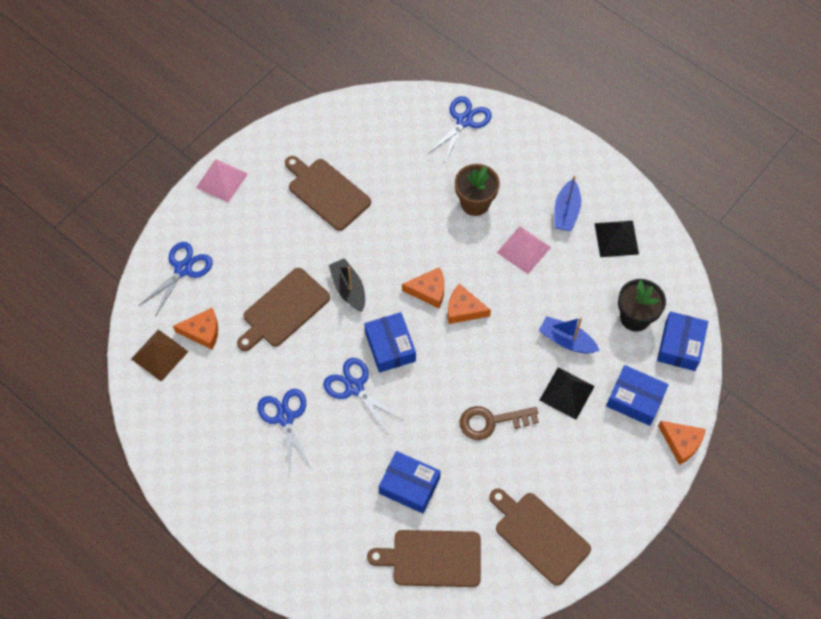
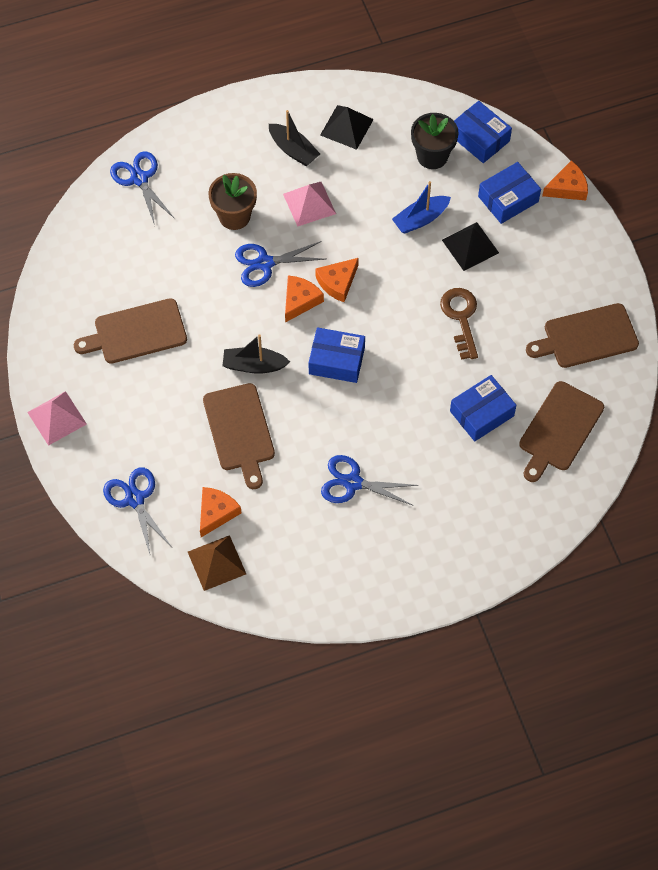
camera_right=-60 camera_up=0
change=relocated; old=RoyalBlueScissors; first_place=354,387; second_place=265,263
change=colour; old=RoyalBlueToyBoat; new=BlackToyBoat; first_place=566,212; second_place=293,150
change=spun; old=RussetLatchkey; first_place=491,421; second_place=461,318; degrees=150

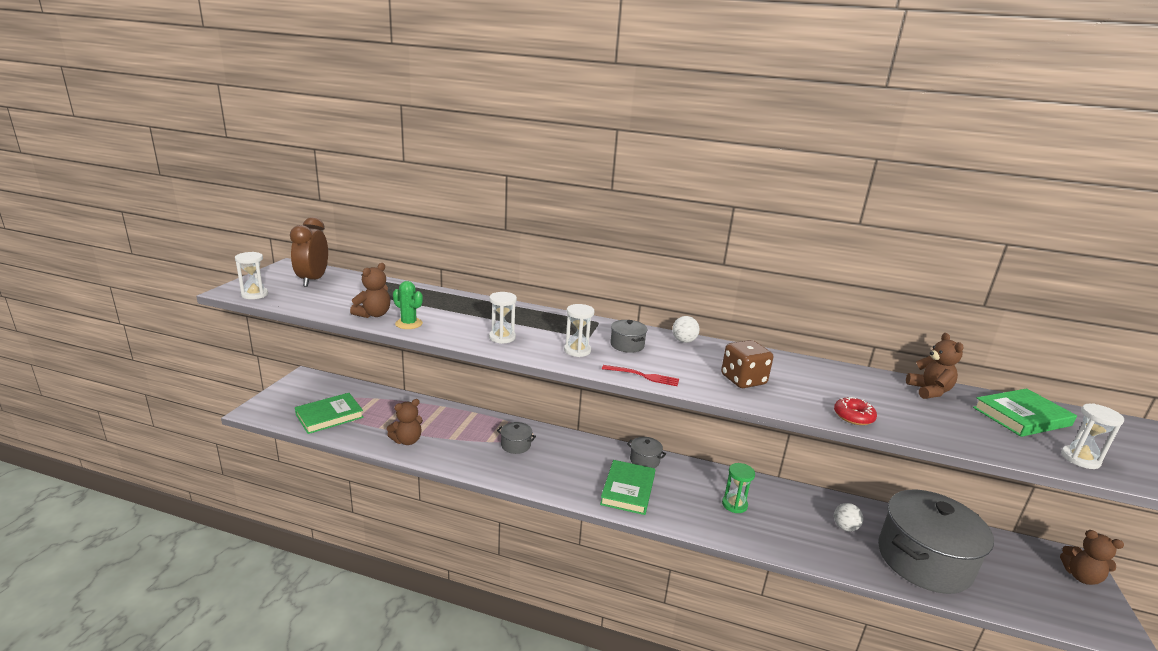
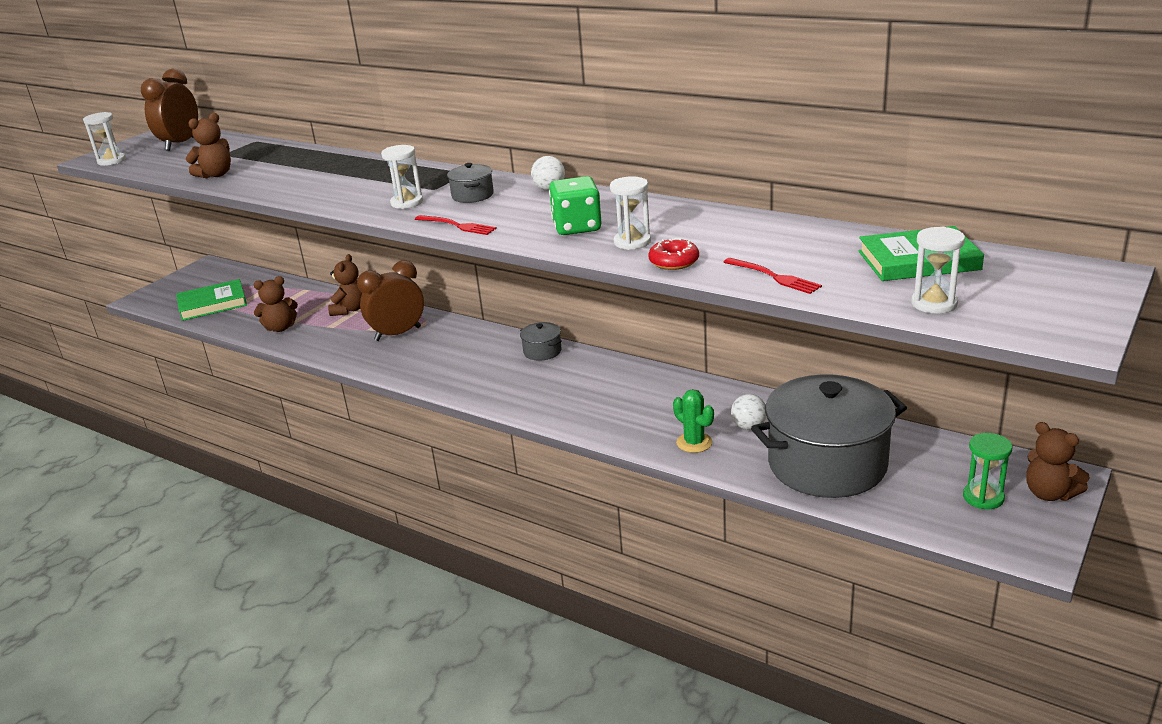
camera_right=20 camera_up=5
change=missing; old=GreenBook; first_place=628,490
change=appeared; new=ScarletFork; second_place=774,277
change=relocated; old=GreenSaguaroCactus; first_place=408,324; second_place=694,443
change=relocated; old=SnowWhiteSandTimer; first_place=502,337; second_place=632,242
change=relocated; old=GreenSandTimer; first_place=734,504; second_place=983,497
change=relocated; old=RussetStuffedBear; first_place=929,391; second_place=350,310
change=exchanged; old=GreyPot; new=RussetAlarmClock; first_place=516,445; second_place=398,334
change=colour; old=RussetGameDie; new=GreenGameDie; first_place=743,380; second_place=577,227

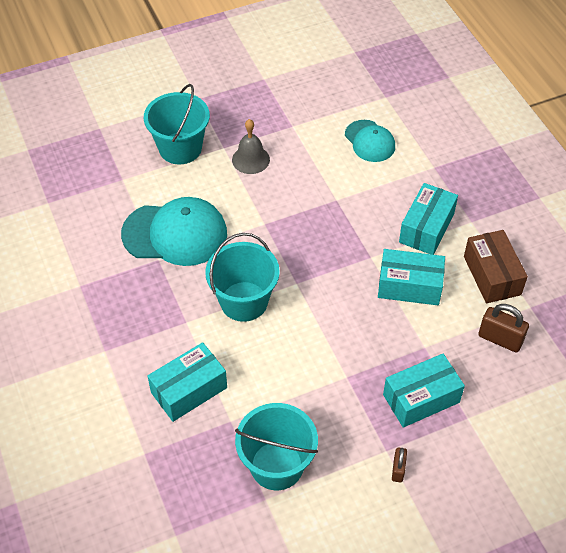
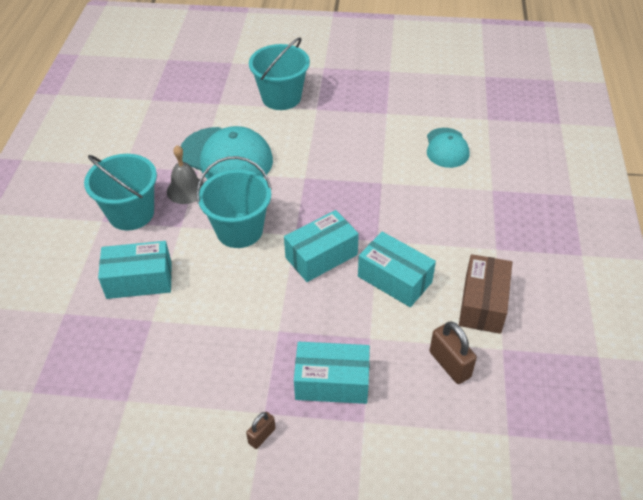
camera_right=30 camera_up=-5
change=relocated; old=GreySchoolBell; first_place=250,159; second_place=186,190
change=relocated; old=TurquoisePail; first_place=276,465; second_place=131,213
change=relocated; old=TurquoisePackage; first_place=426,228; second_place=321,256

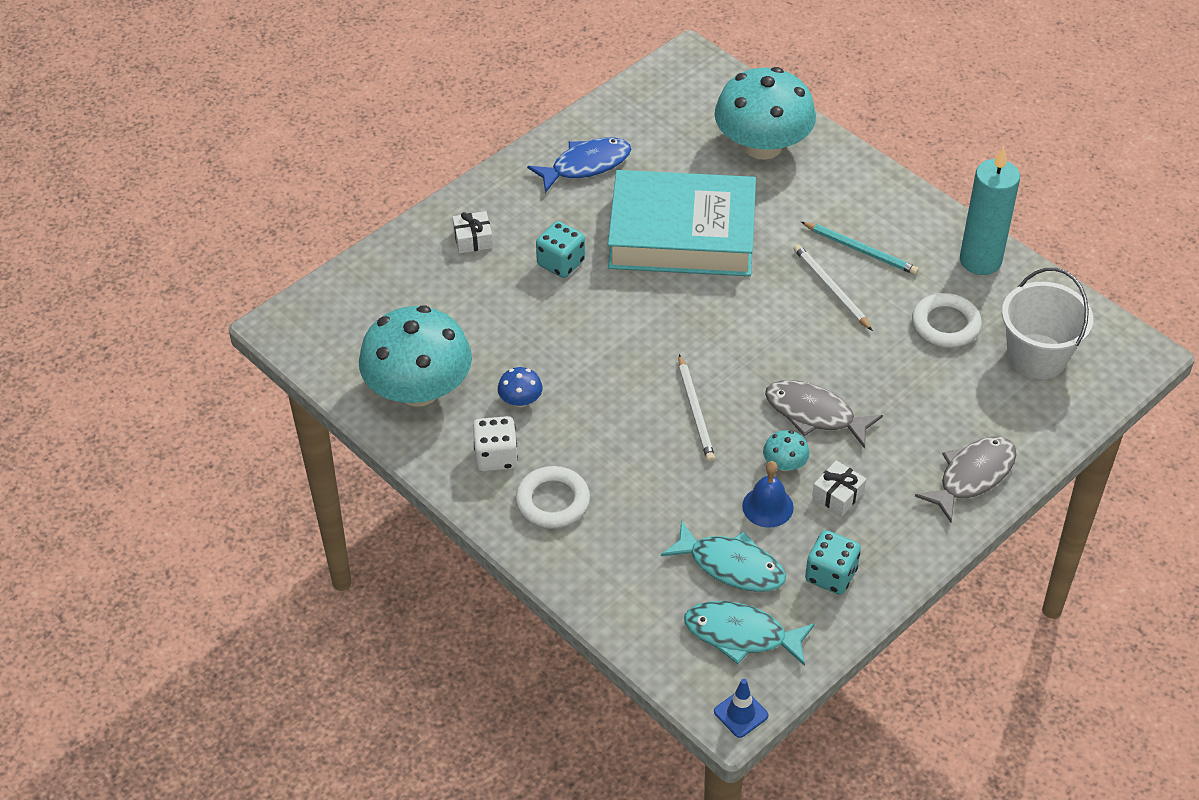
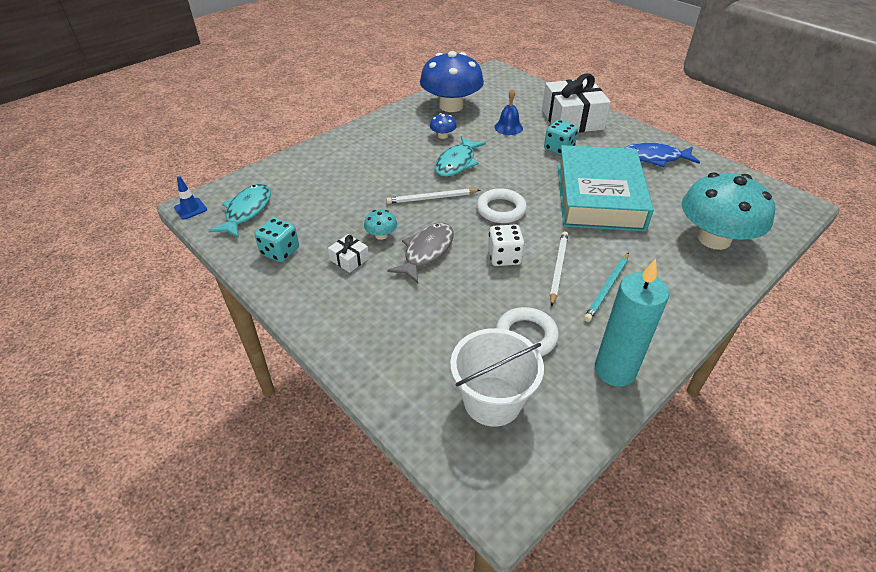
camera_right=90 camera_up=-5
change=missing; old=GreyToyFish; first_place=972,476
change=relocated; old=SnowWhiteGameDie; first_place=496,457; second_place=504,257
change=relocated; old=SnowWhiteTorus; first_place=553,502; second_place=501,209
change=relocated; old=TurquoiseToyFish; first_place=731,565; second_place=457,163
change=relocated; old=RoyalBlueSchoolBell; first_place=767,506; second_place=508,127
change=colour; old=TurquoiseMushroom; new=RoyalBlueMushroom; first_place=419,390; second_place=451,106
change=spun; old=RoyalBlueToyFish; first_place=586,165; second_place=655,158; degrees=120
change=spun; old=SnowWhiteWoodenPencil; first_place=831,289; second_place=558,268; degrees=-45
change=size; old=SnowWhiteWrappedGift; first_place=473,239; second_place=572,119; factor=2.36

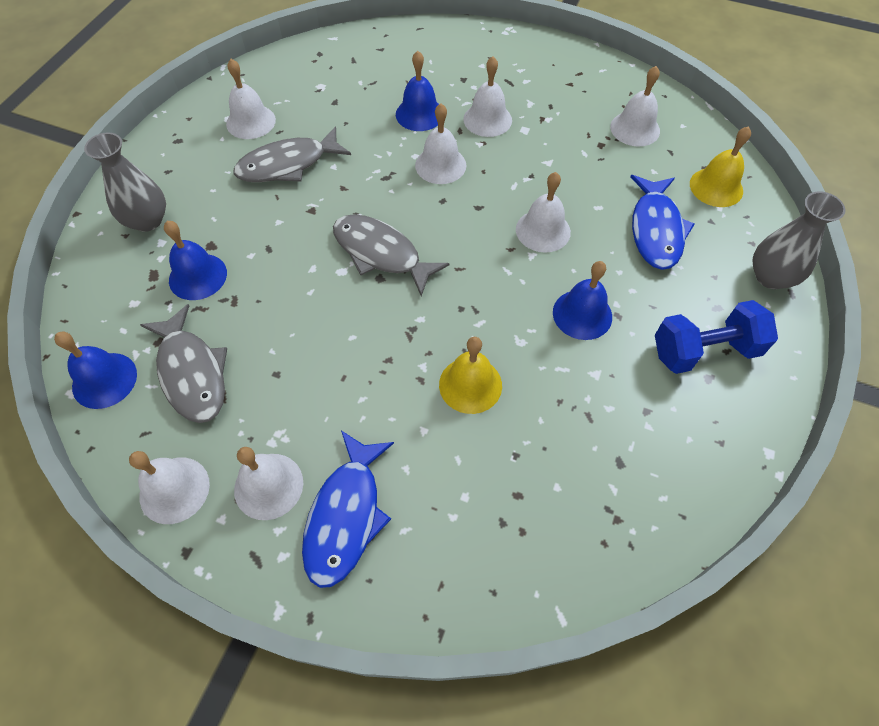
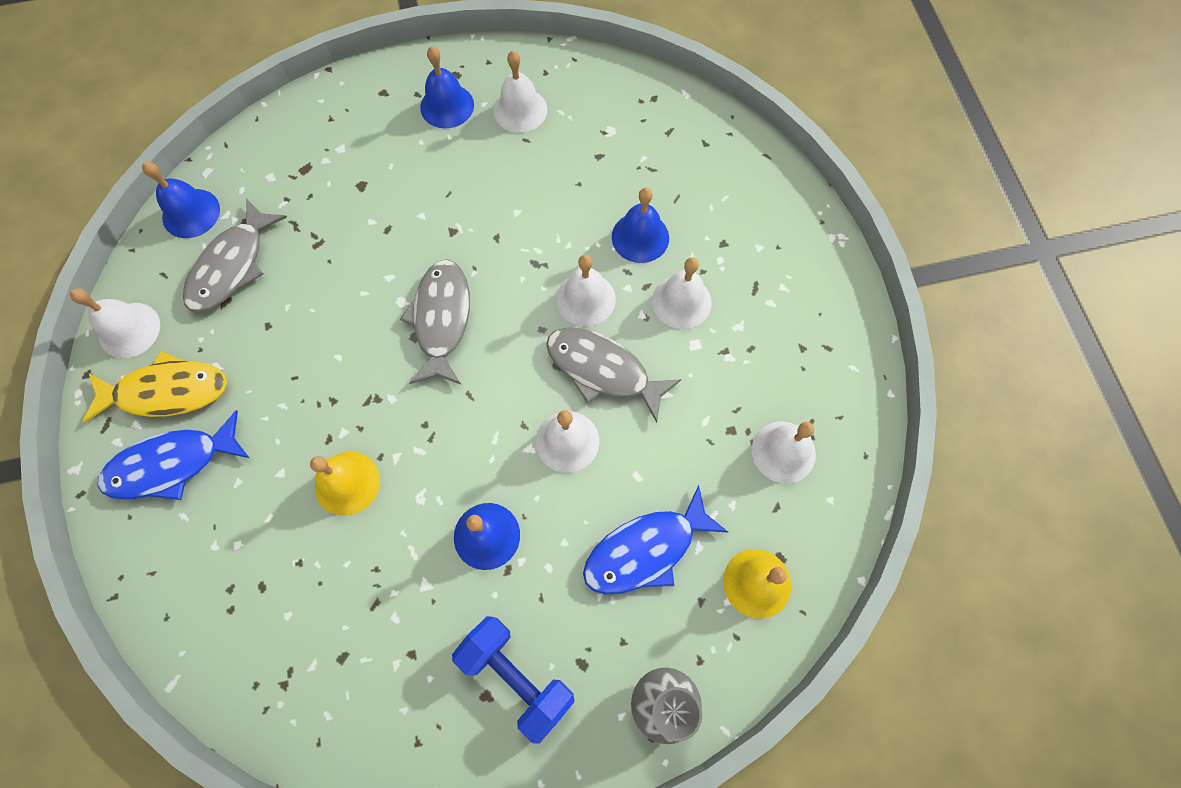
camera_right=55 camera_up=10
change=missing; old=GreyVase; first_place=147,220
change=relocated; old=RoyalBlueSchoolBell; first_place=198,276; second_place=447,106
change=relocated; old=GreyToyFish; first_place=288,165; second_place=603,370
change=exchanged; old=SnowWhiteSchoolBell; new=BrightYellowToyFish; first_place=268,486; second_place=167,391

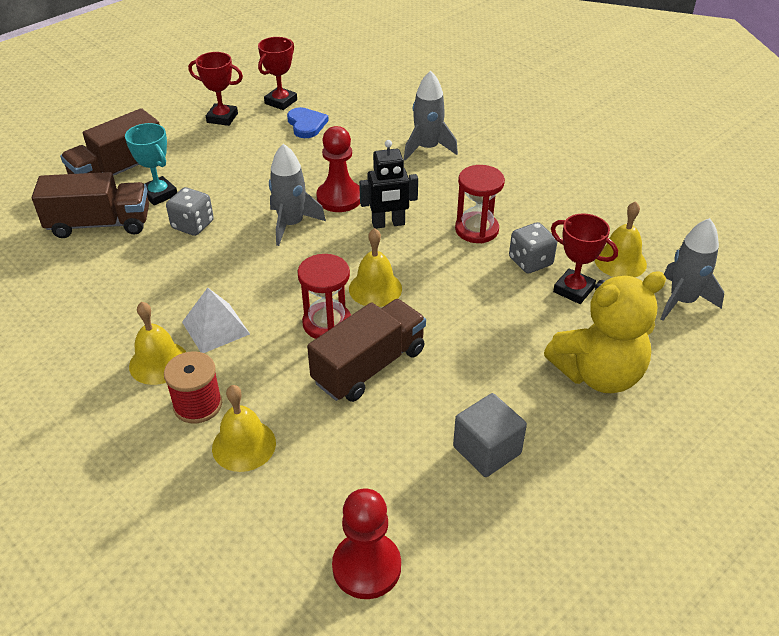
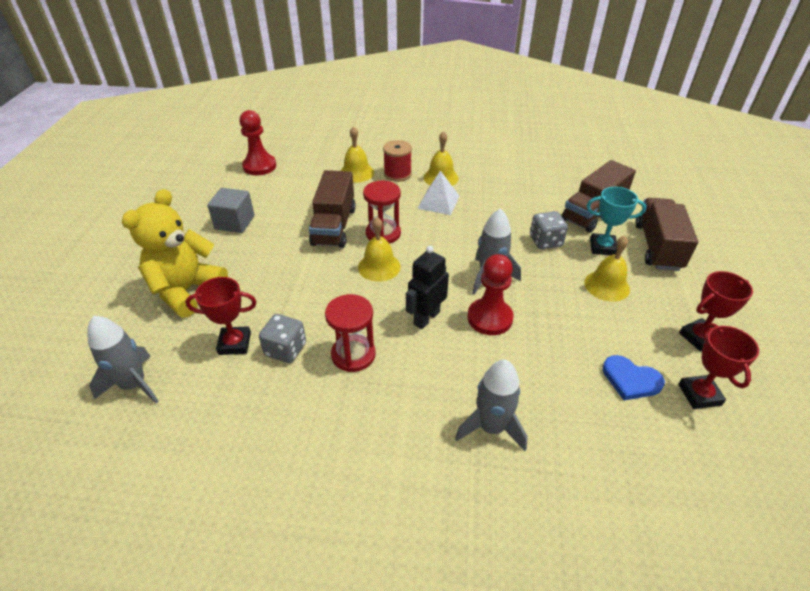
camera_right=140 camera_up=0
change=relocated; old=BrightYellowSchoolBell; first_place=620,261; second_place=606,285

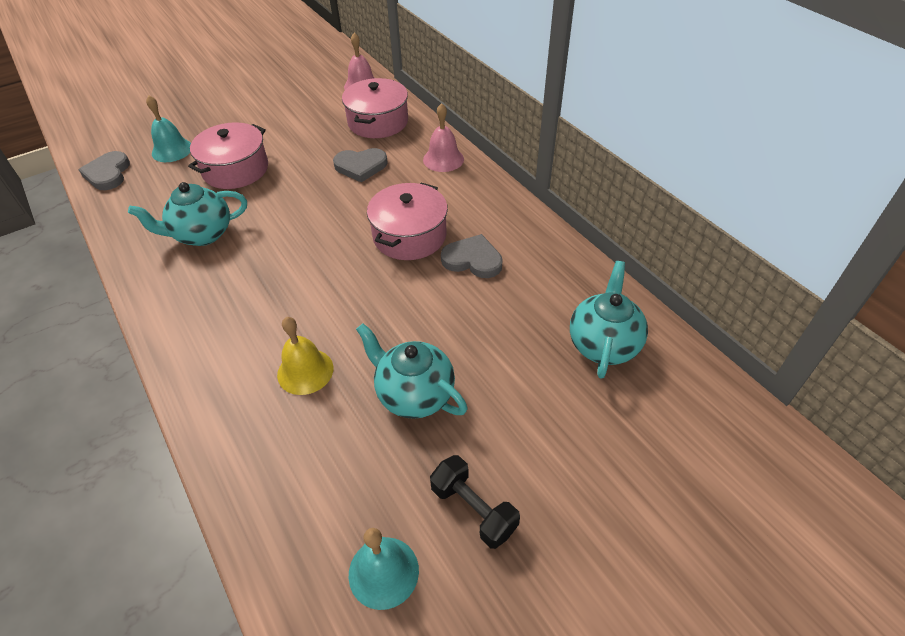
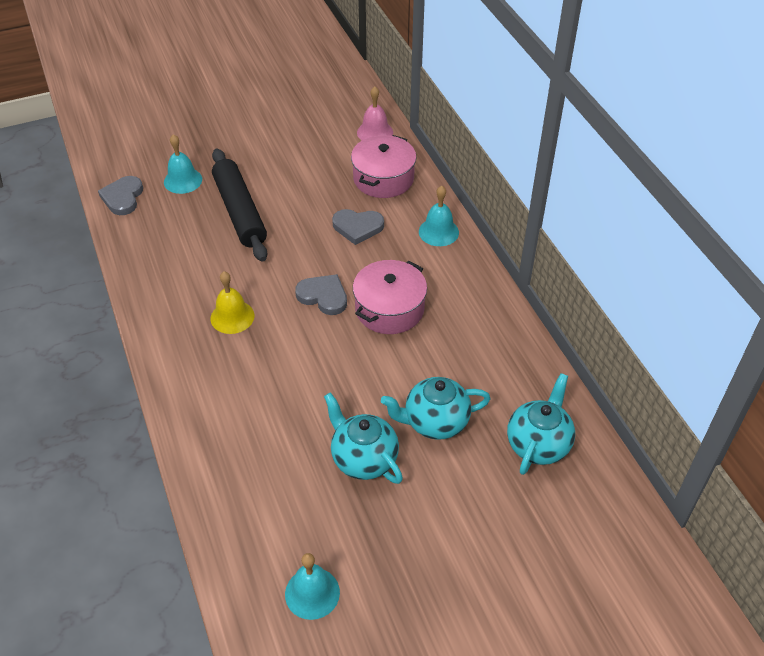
camera_right=10 camera_up=0
change=missing; old=BlackFreeWeight; first_place=473,509
change=relocated; old=TurquoiseTeapot; first_place=202,234; second_place=435,422
change=relocated; old=BrightYellowSchoolBell; first_place=305,371; second_place=232,317
change=relocated; old=GreyHeart; first_place=472,260; second_place=323,296
change=exchanged; old=RosePinkPot; new=BlackDoughRoller; first_place=235,169; second_place=240,212
change=colour; old=RosePinkSchoolBell; new=TurquoiseSchoolBell; first_place=443,159; second_place=438,232

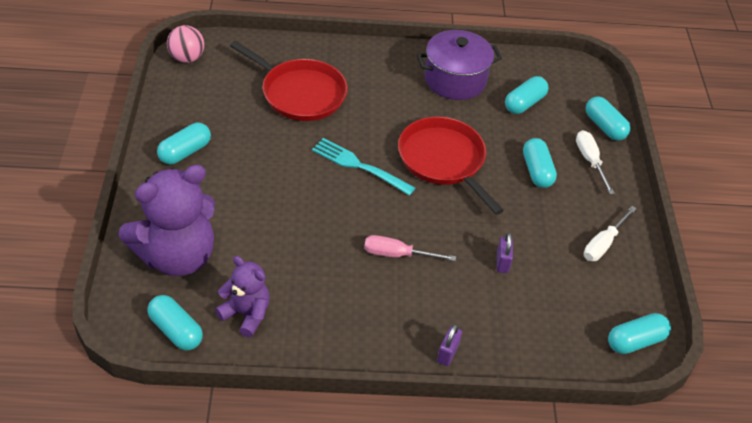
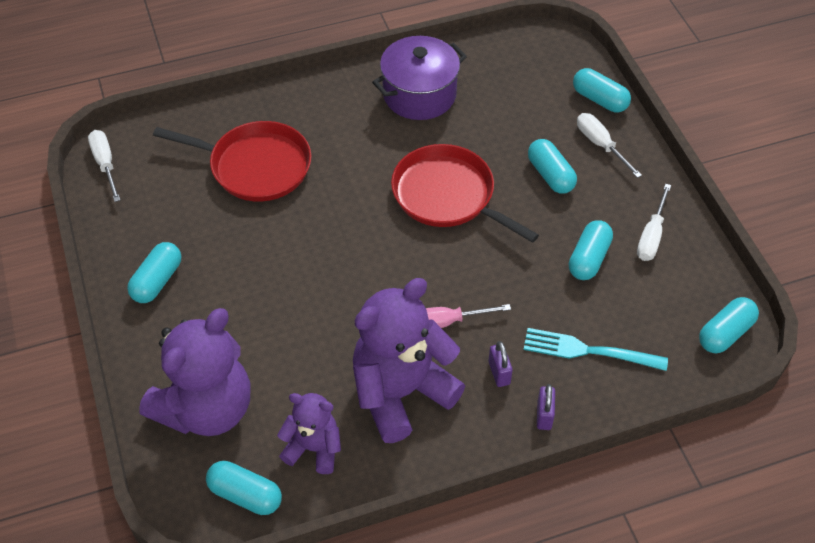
camera_right=-15 camera_up=5
change=appeared; new=VioletStuffedBear; second_place=401,392
change=relocated; old=TurquoiseFork; first_place=359,166; second_place=588,351
change=relocated; old=VioletSmallLock; first_place=502,262; second_place=499,373
change=relocated; old=TurquoiseCapsule; first_place=524,103; second_place=588,258
change=exchanged; old=RosePinkSphere; new=SnowWhiteFlatScrewdriver; first_place=187,58; second_place=105,164

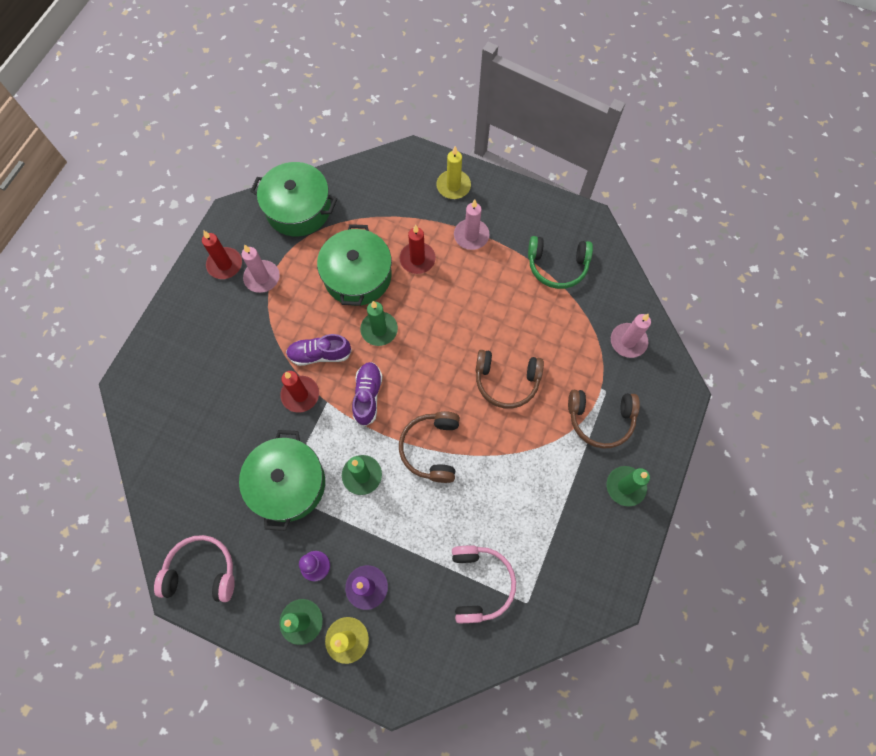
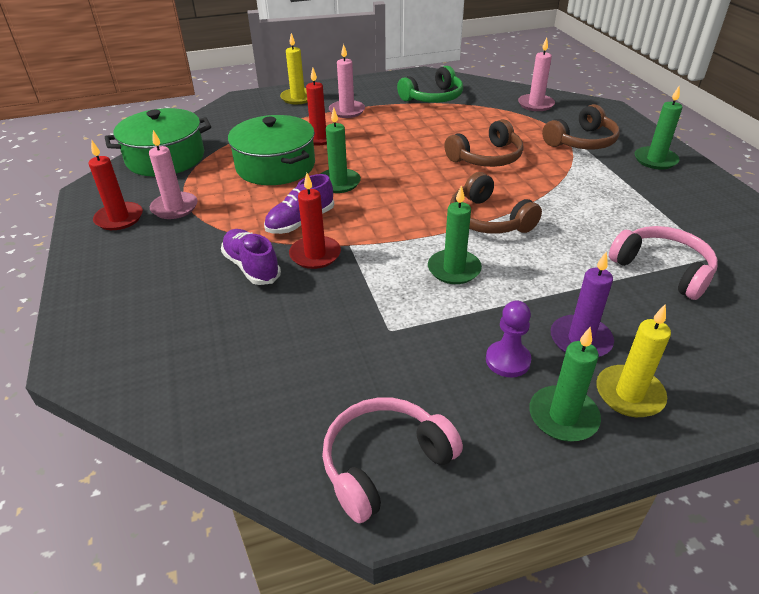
camera_right=-40 camera_up=-30
change=missing; old=GreenPot; first_place=288,484
change=relocated; old=VioletSneaker; first_place=368,396; second_place=251,267

